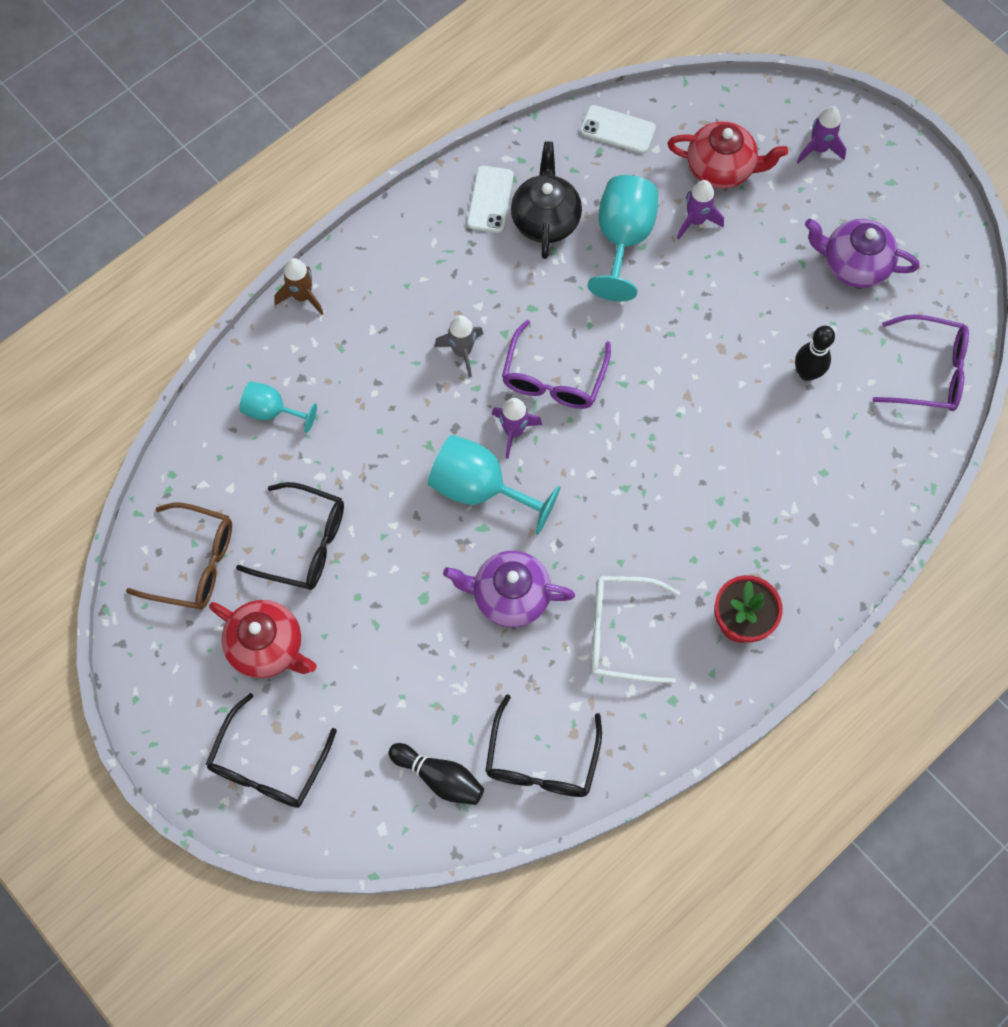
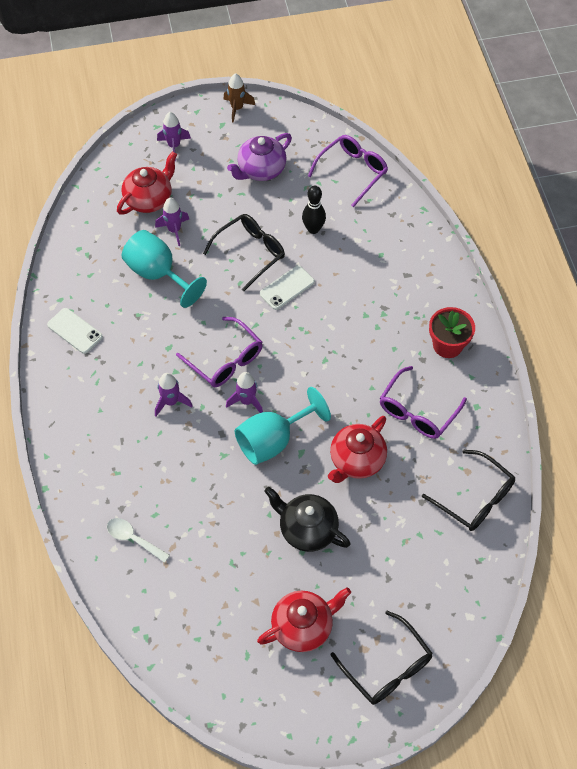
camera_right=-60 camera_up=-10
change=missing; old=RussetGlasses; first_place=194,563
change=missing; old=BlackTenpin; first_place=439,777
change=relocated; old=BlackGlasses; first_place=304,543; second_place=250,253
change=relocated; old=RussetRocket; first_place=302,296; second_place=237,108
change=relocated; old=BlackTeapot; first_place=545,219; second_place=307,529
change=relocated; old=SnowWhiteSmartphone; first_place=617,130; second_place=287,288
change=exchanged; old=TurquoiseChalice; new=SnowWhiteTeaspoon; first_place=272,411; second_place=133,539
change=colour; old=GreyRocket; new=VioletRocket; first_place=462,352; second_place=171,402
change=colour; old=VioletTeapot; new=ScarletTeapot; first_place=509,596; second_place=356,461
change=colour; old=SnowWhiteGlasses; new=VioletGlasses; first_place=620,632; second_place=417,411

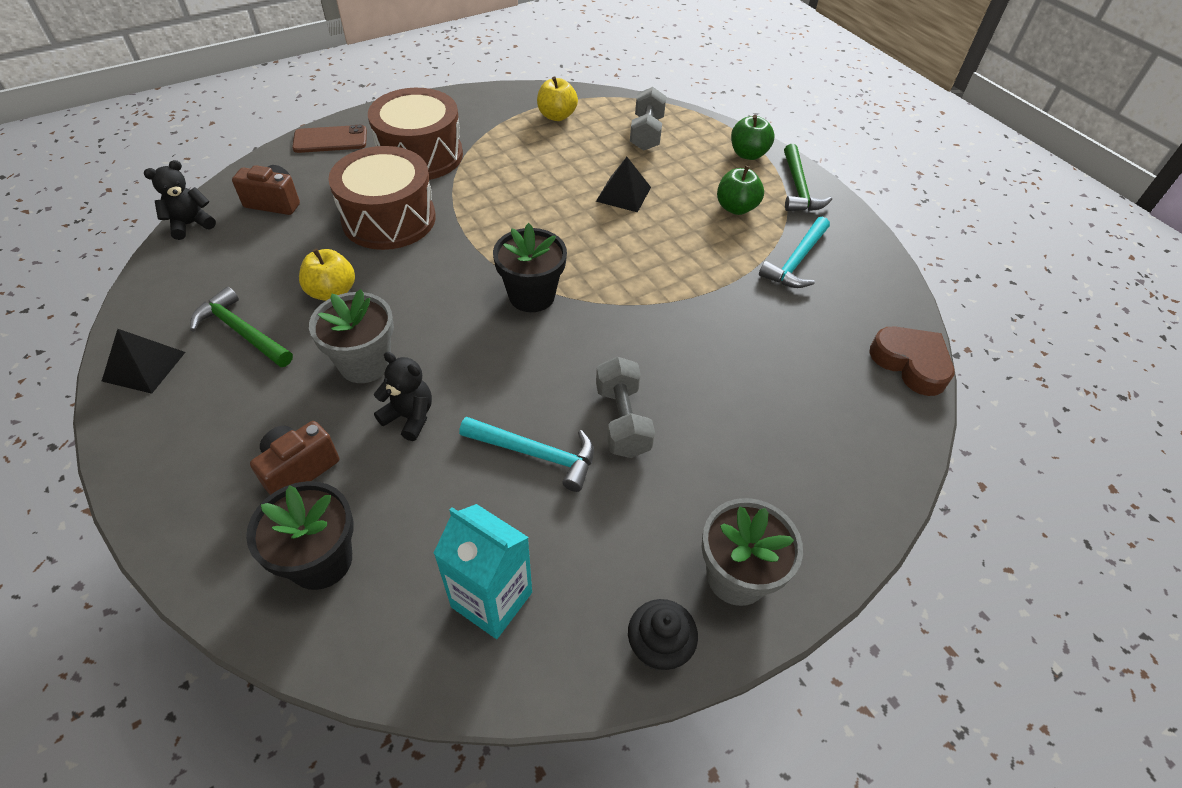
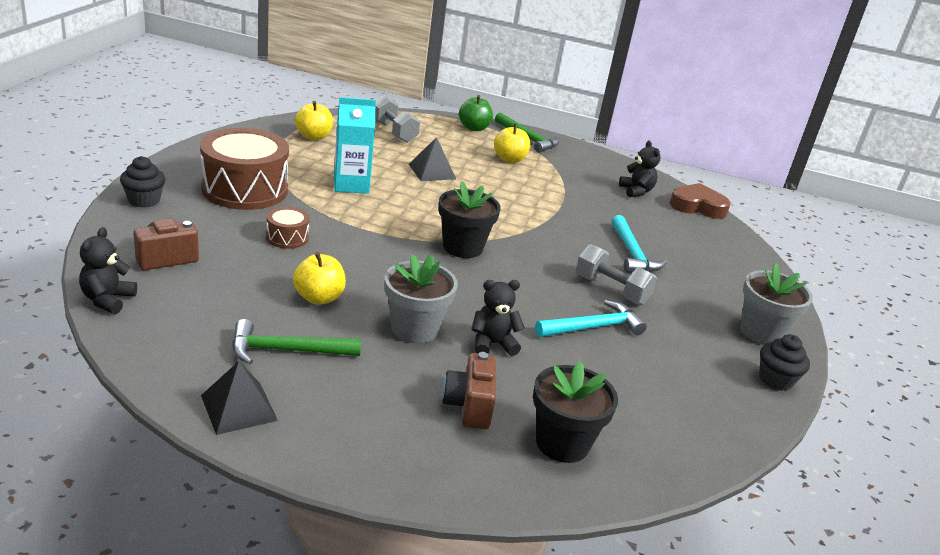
camera_right=-45 camera_up=-20
change=appeared; new=BlackStuffedBear; second_place=636,191
change=relocated; old=TurquoiseJuiceCarton; first_place=492,599; second_place=351,185
change=relocated; old=TurquoiseHammer; first_place=796,261; second_place=632,253
change=exchanged; old=RussetSmartphone; new=BlackFairyCake; first_place=330,140; second_place=144,200
change=colour; old=GreenAppleFruit; new=BrightYellowAppleFruit; first_place=736,208; second_place=509,159
change=size; old=RussetSnareDrum; first_place=389,219; second_place=287,237; factor=0.46

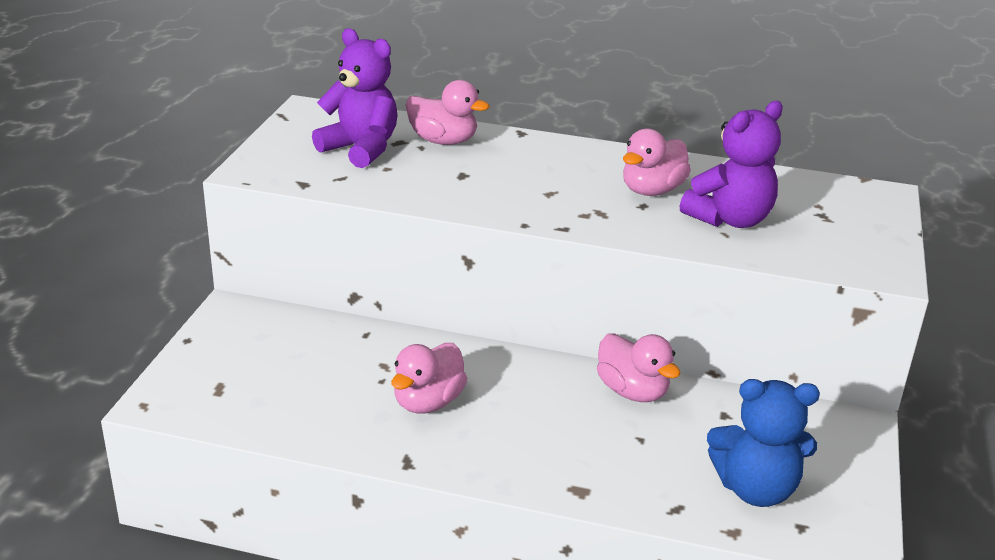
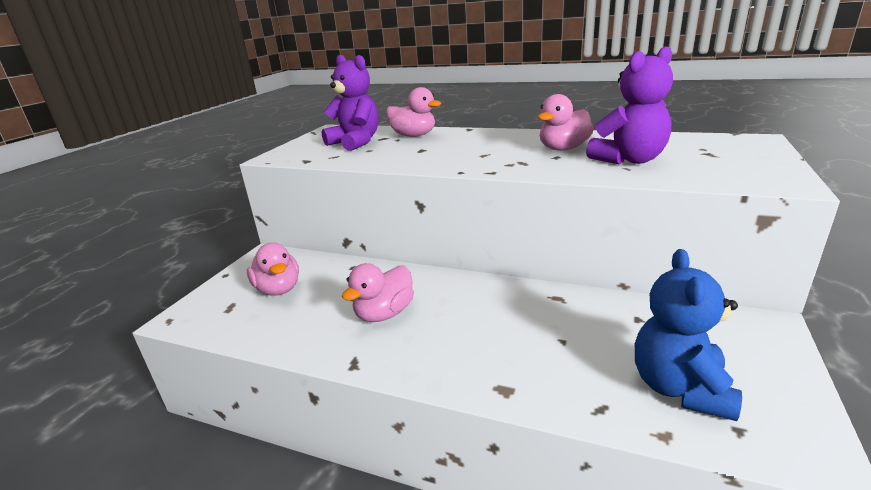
camera_right=10 camera_up=-5
change=relocated; old=RosePinkRubberDuck; first_place=632,391; second_place=278,289
change=spun; old=RoyalBlueStuffedBear; first_place=755,489; second_place=680,388; degrees=90

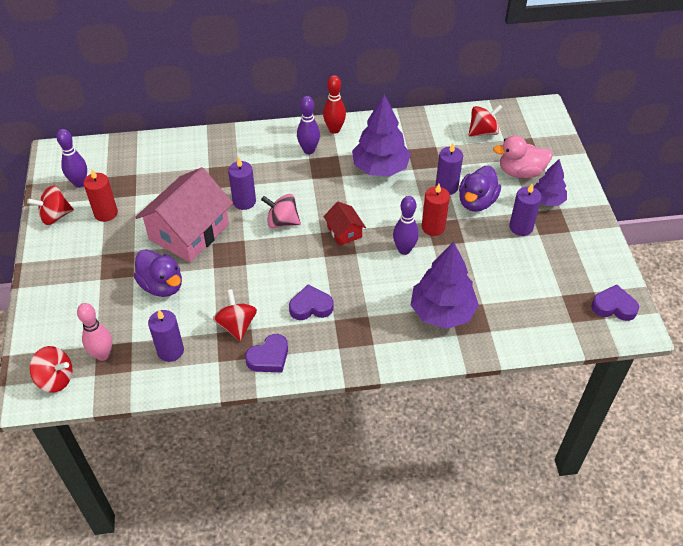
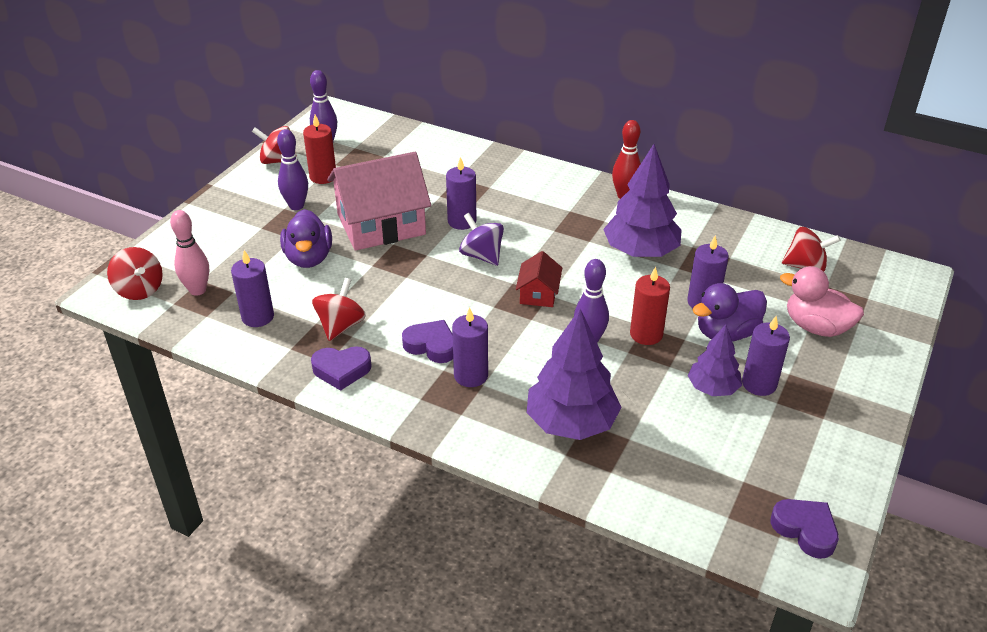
camera_right=35 camera_up=-10
change=appeared; new=VioletPillarCandle; second_place=471,375
change=relocated; old=VioletTenpin; first_place=309,150; second_place=296,206
change=relocated; old=VioletTree; first_place=547,200; second_place=713,388
change=colour; old=RosePinkSpinningTop; new=VioletSpinningTop; first_place=282,222; second_place=482,256

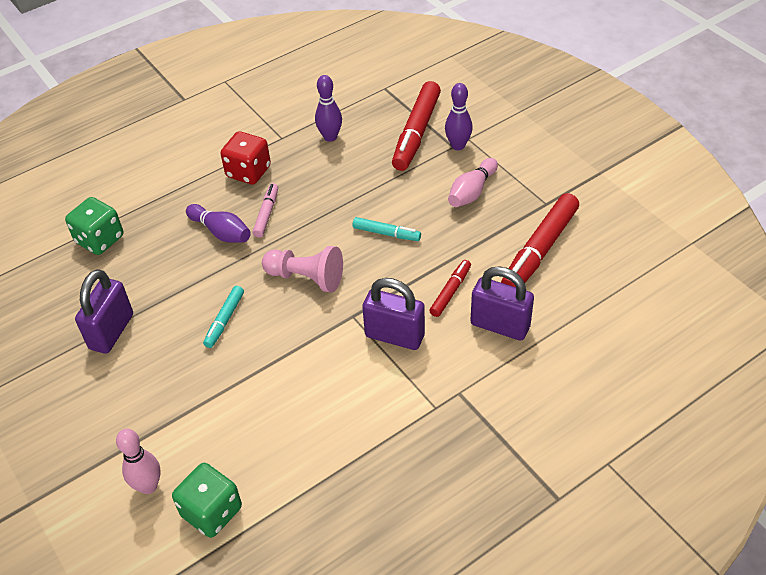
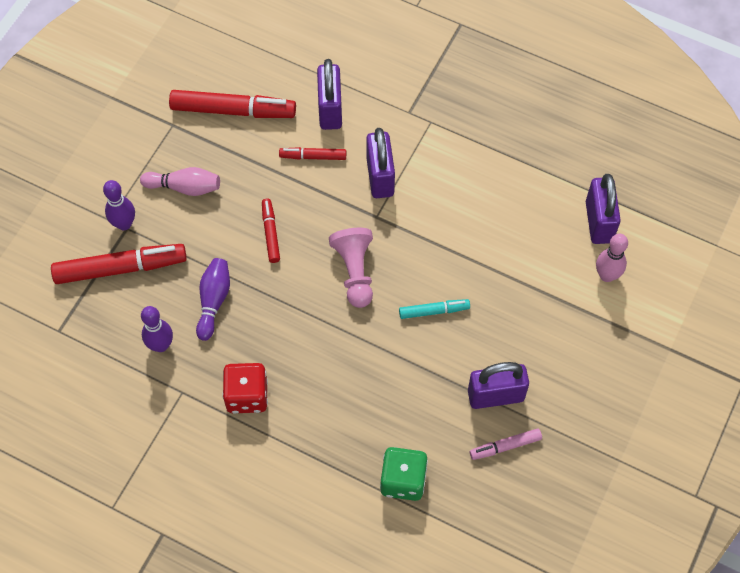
camera_right=-120 camera_up=15
change=relocated; old=VioletTenpin; first_place=221,232; second_place=213,301
change=relocated; old=RosePinkFeltPen; first_place=266,214; second_place=505,446
change=exchanged; old=GreenGameDie; new=VioletSmallLock; first_place=212,512; second_place=598,222
change=colour; old=TurquoiseFeltPen; new=ScarletFeltPen; first_place=386,233; second_place=270,233

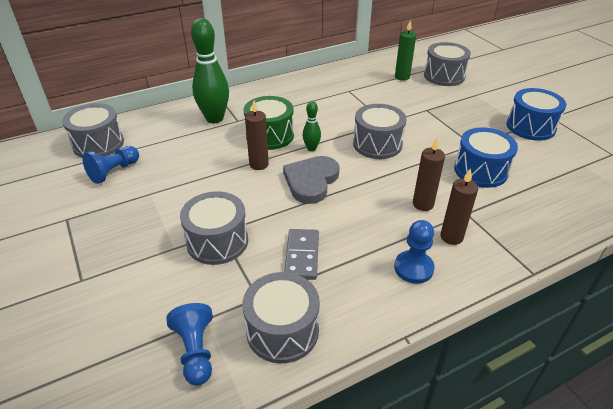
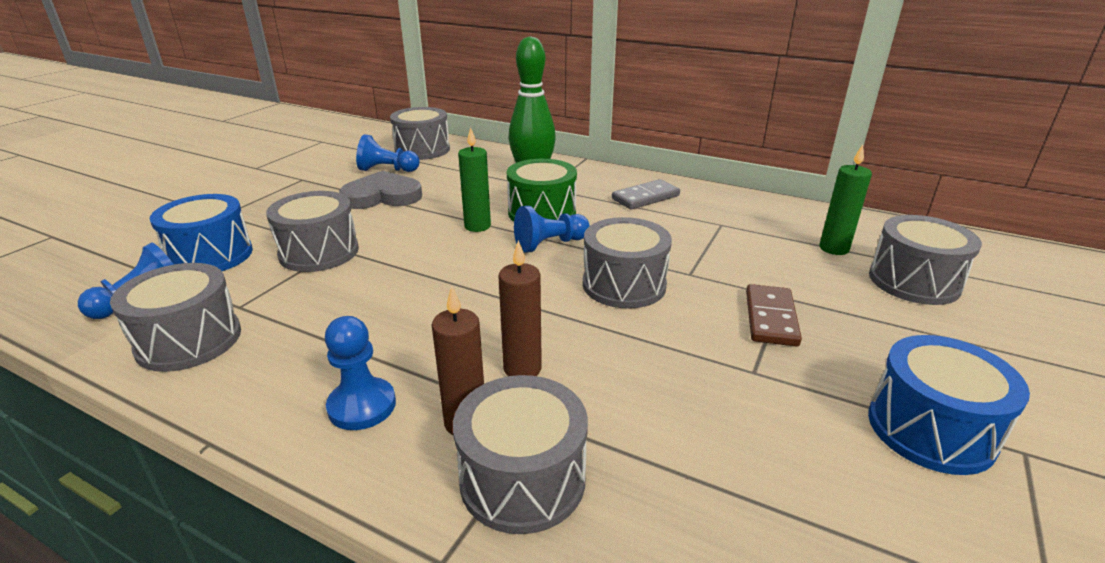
camera_right=55 camera_up=-10
change=appeared; new=GreySnareDrum; second_place=522,479
change=appeared; new=RussetDominoPiece; second_place=770,318
change=relocated; old=GreyHeart; first_place=311,181; second_place=382,196
change=relocated; old=GreyDominoPiece; first_place=302,256; second_place=645,197
change=relocated; old=RoyalBlueSnareDrum; first_place=480,170; second_place=211,256
change=exchanged; old=GreenTenpin; new=RoyalBlueGamePawn; first_place=311,148; second_place=550,244
change=colour; old=RussetPillarCandle; new=GreenPillarCandle; first_place=259,164; second_place=477,226

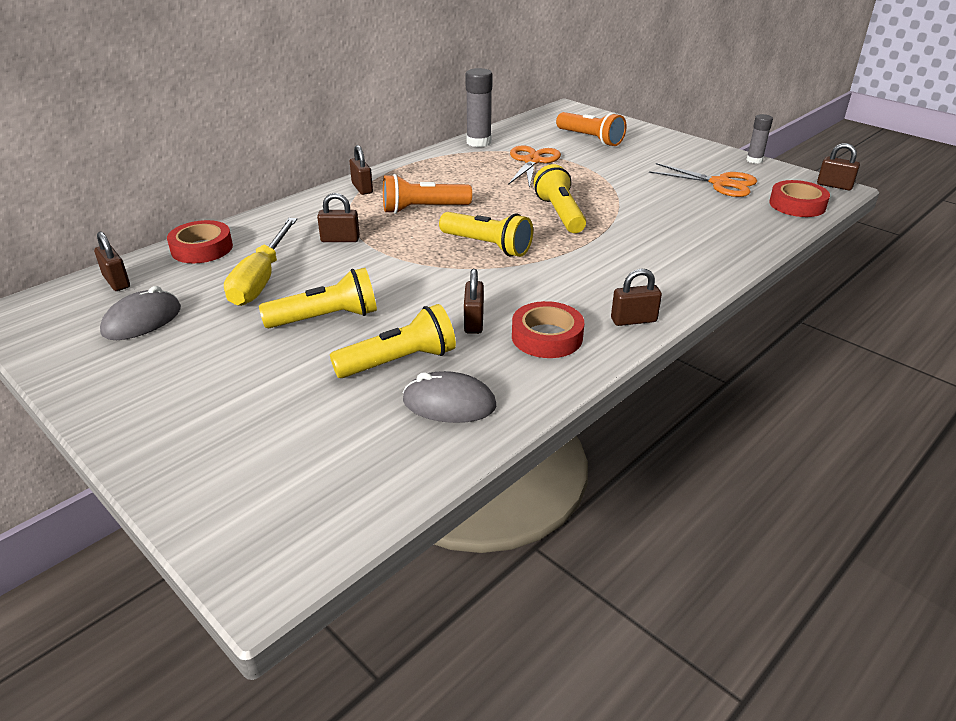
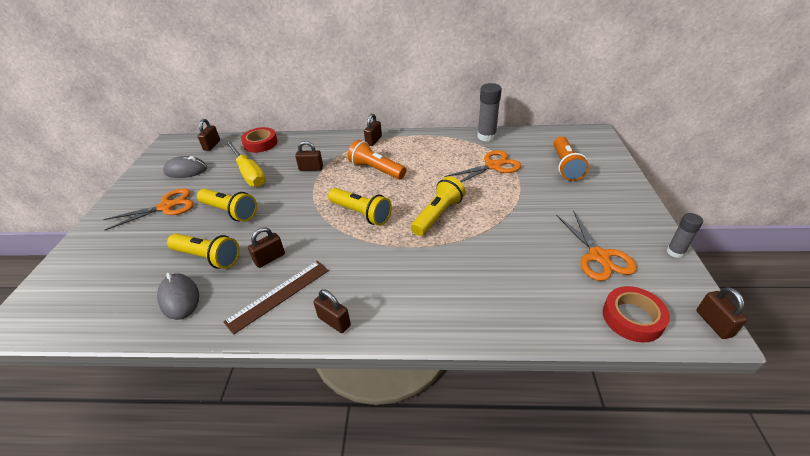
camera_right=50 camera_up=5
change=appeared; new=OrangeScissors; second_place=166,207
change=exchanged; old=ScarletStickyTape; new=RussetRuler; first_place=547,337; second_place=278,295
change=spun; old=BrightYellowFlatScrewdriver; first_place=261,279; second_place=249,173; degrees=-90
change=spun; old=RussetSmallLock; first_place=340,239; second_place=311,168; degrees=-45
change=spun; old=BrightYellowFlashlight; first_place=487,246; second_place=361,213; degrees=-45

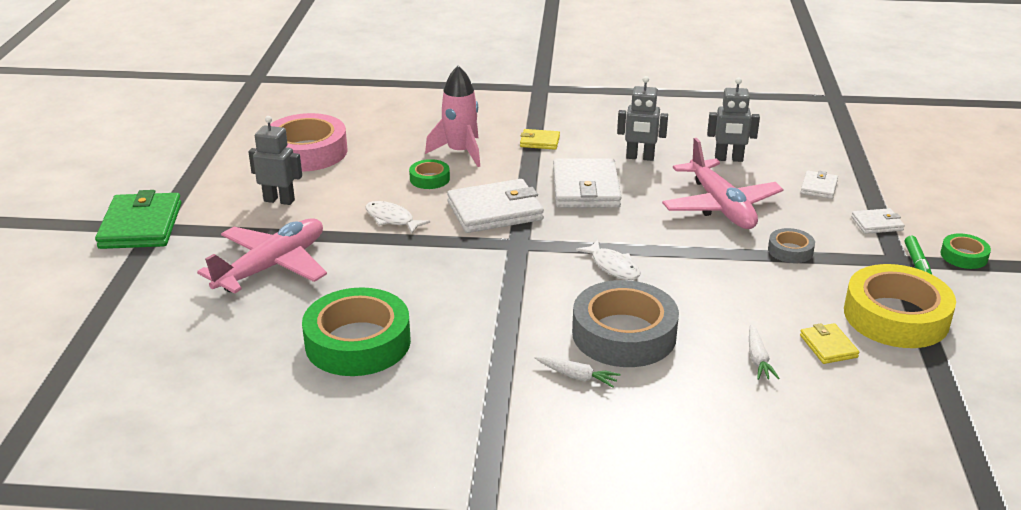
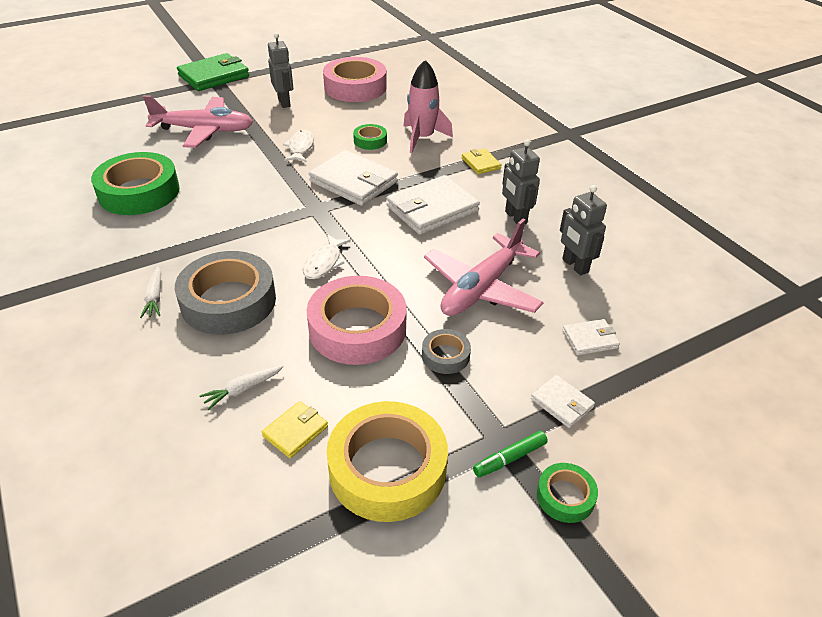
camera_right=55 camera_up=10
change=appeared; new=RosePinkStickyTape; second_place=357,328

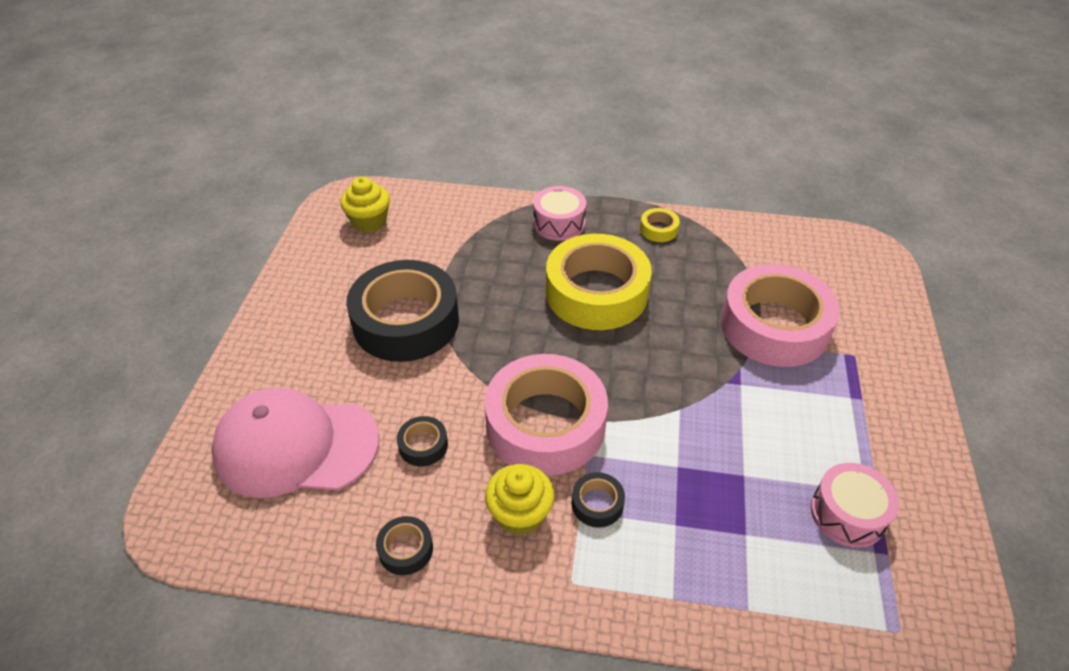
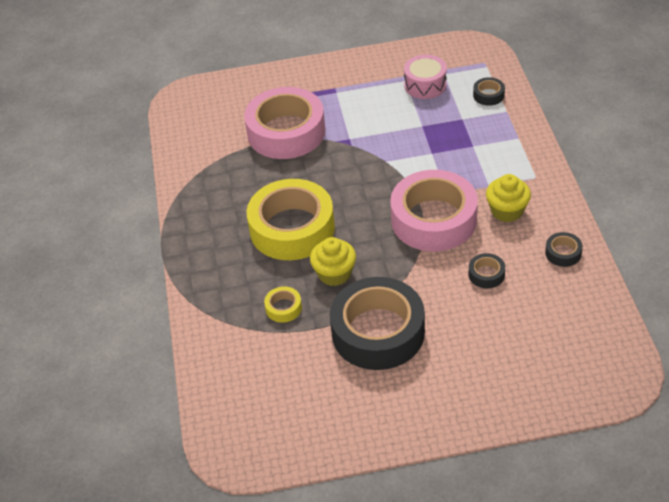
camera_right=-105 camera_up=0
change=missing; old=RosePinkCap; first_place=296,446
change=missing; old=RosePinkSnareDrum; first_place=559,223
change=relocated; old=BrightYellowFairyCake; first_place=369,221; second_place=334,274
change=relocated; old=BlackStickyTape; first_place=597,504; second_place=488,95
change=relocated; old=BrightYellowStickyTape; first_place=658,229; second_place=283,308

